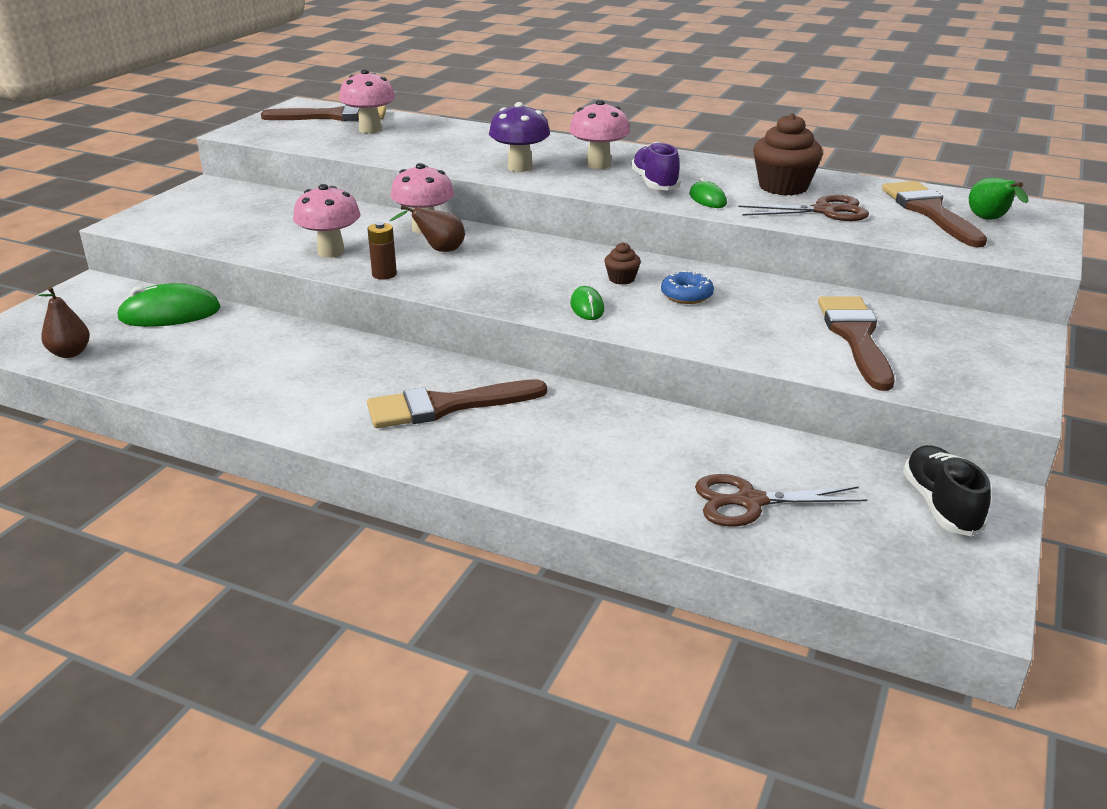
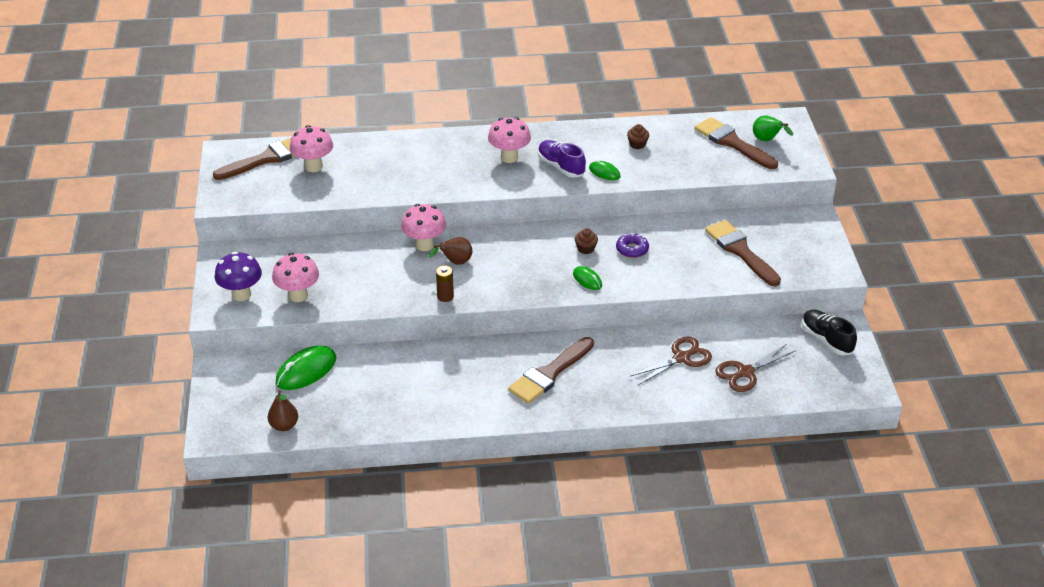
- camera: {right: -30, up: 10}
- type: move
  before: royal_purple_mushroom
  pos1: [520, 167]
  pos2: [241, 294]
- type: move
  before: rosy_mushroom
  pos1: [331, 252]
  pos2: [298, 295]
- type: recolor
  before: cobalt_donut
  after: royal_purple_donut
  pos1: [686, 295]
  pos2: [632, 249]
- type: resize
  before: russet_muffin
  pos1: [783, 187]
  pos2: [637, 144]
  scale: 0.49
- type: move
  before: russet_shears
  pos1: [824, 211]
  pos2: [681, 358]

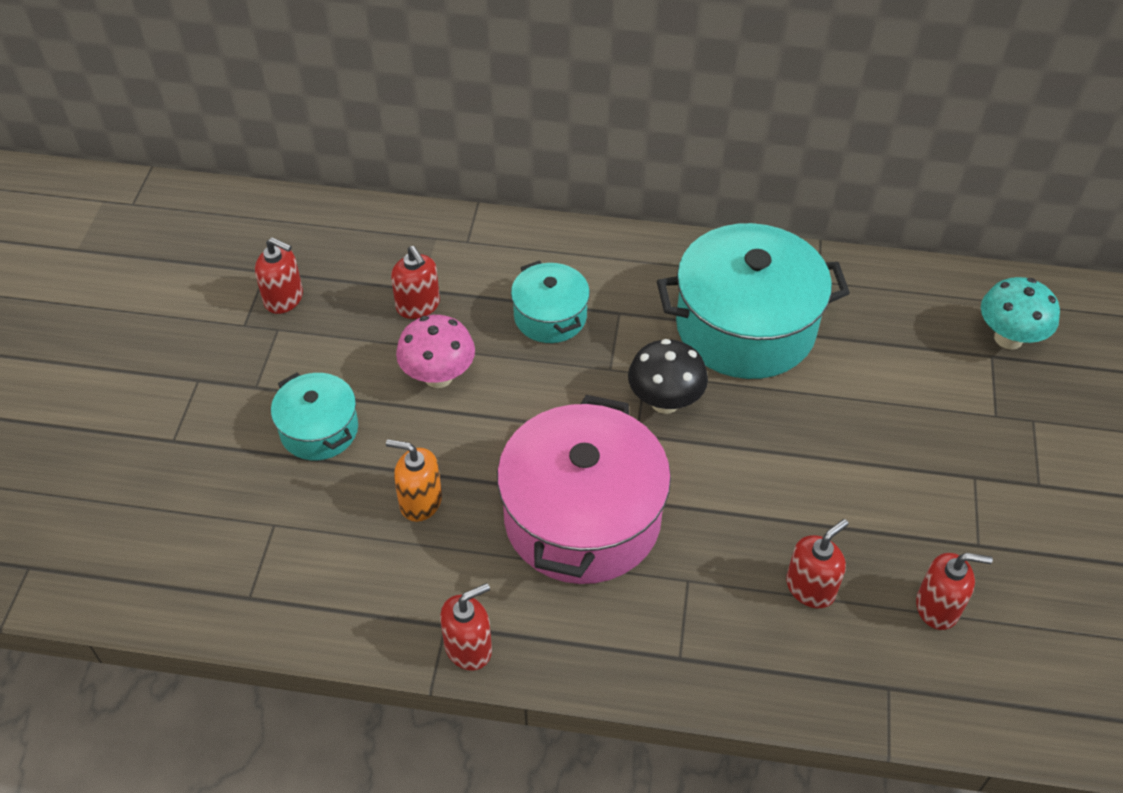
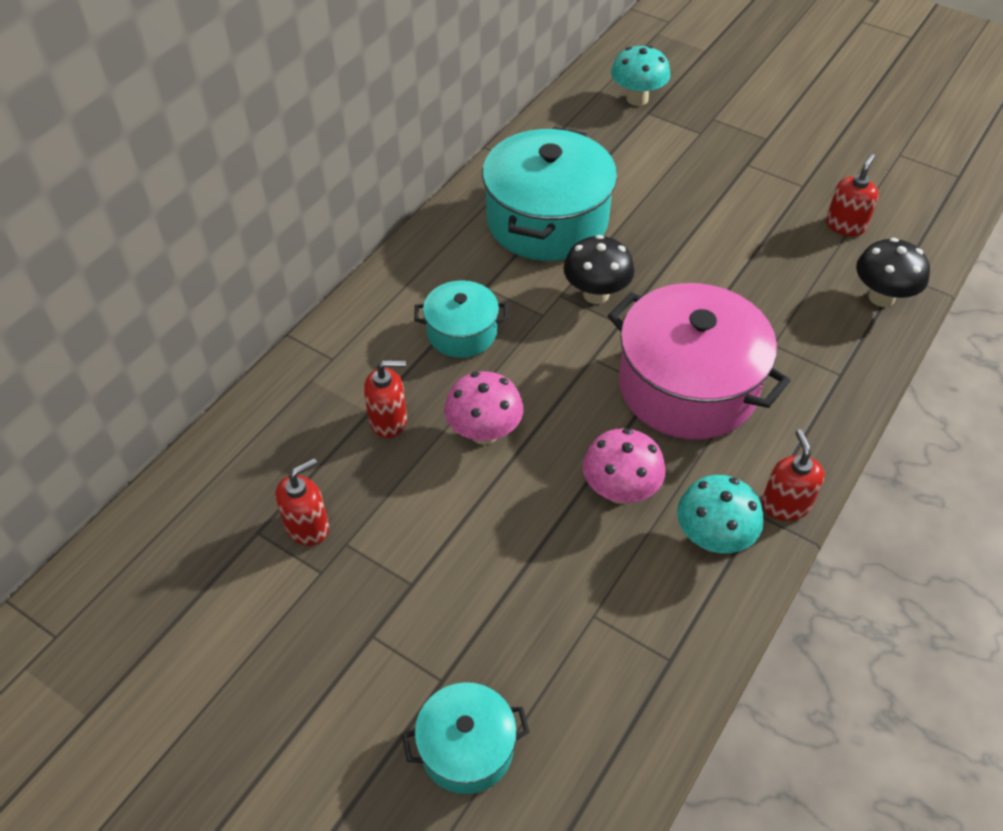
- camera: {right: -65, up: 0}
- type: move
  before: teal_pot
  pos1: [319, 430]
  pos2: [466, 748]
- type: replace
  before: orange_pump_bottle
  after: rosy_mushroom
  pos1: [420, 501]
  pos2: [620, 491]
- type: insert
  after: teal_mushroom
  pos2: [712, 538]
- type: insert
  after: black_mushroom
  pos2: [881, 297]
- type: delete
  before: scarlet_pump_bottle
  pos1: [810, 587]

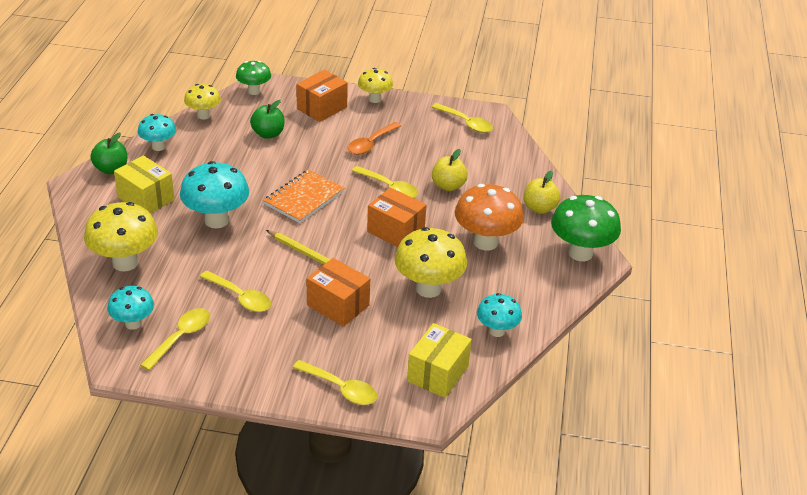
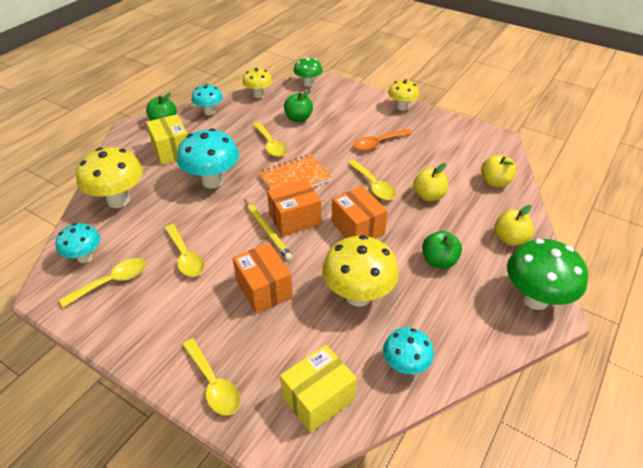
- camera: {right: 25, up: 5}
- type: move
  before: bright_yellow_teaspoon
  pos1: [466, 123]
  pos2: [271, 145]
- type: move
  before: orange_box
  pos1: [322, 108]
  pos2: [295, 219]
- type: replace
  before: orange_mushroom
  after: leaf-green_apple
  pos1: [485, 242]
  pos2: [439, 261]
- type: insert
  after: bright_yellow_apple
  pos2: [495, 182]

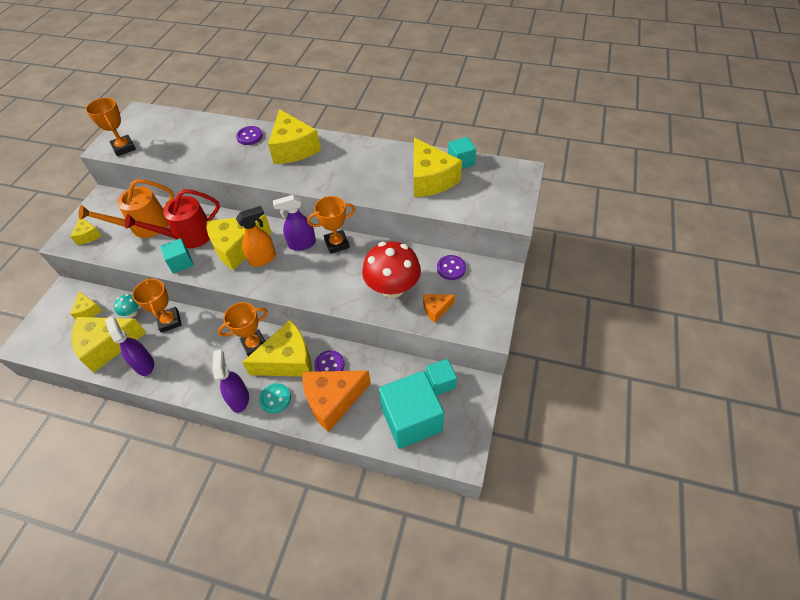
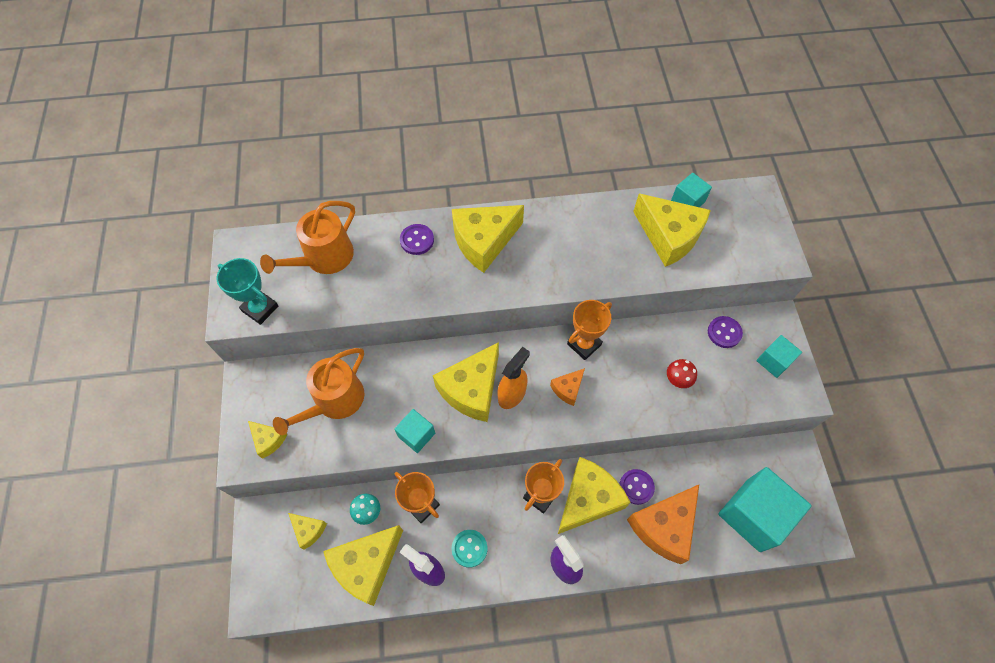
- camera: {right: -25, up: 10}
- type: recolor
  before: orange_award_cup
  after: teal_award_cup
  pos1: [124, 148]
  pos2: [260, 308]
- type: insert
  after: orange_watering_can
  pos2: [324, 258]
- type: rotate
  before: bright_yellow_cheese_wedge
  pos1: [293, 148]
  pos2: [484, 241]
  turn: 105
- type: move
  before: teal_button
  pos1: [275, 399]
  pos2: [469, 548]
- type: move
  before: orange_cheese_wedge
  pos1: [436, 309]
  pos2: [567, 389]
- type: resize
  before: scarlet_mushroom
  pos1: [392, 288]
  pos2: [678, 379]
  scale: 0.45
- type: move
  before: teal_solid_cube
  pos1: [440, 382]
  pos2: [774, 361]
- type: delete
  before: scarlet_watering_can
  pos1: [188, 236]
- type: delete
  before: royal_purple_sprayer
  pos1: [302, 244]

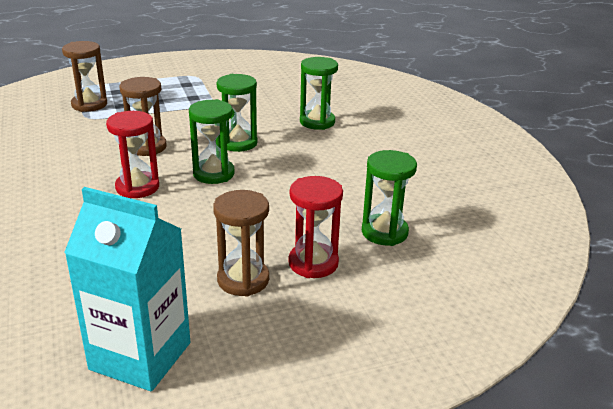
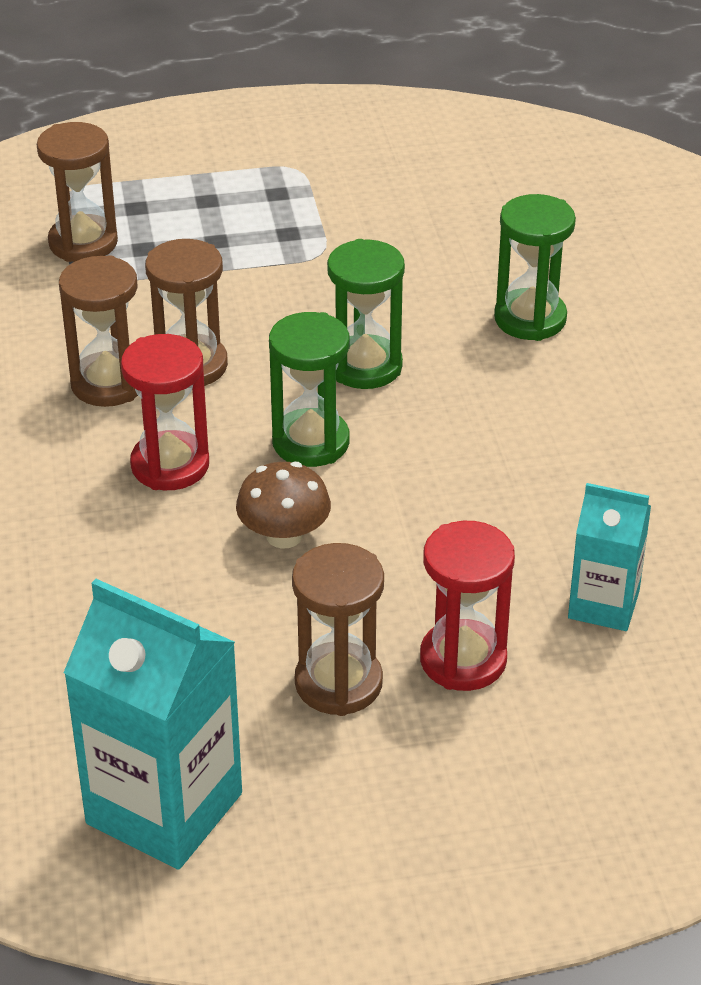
- camera: {right: 10, up: 10}
- type: insert
  after: russet_sand_timer
  pos2: [108, 384]
- type: insert
  after: russet_mushroom
  pos2: [284, 536]
- type: replace
  before: leaf-green_sand_timer
  after: teal_juice_carton
  pos1: [384, 232]
  pos2: [603, 604]

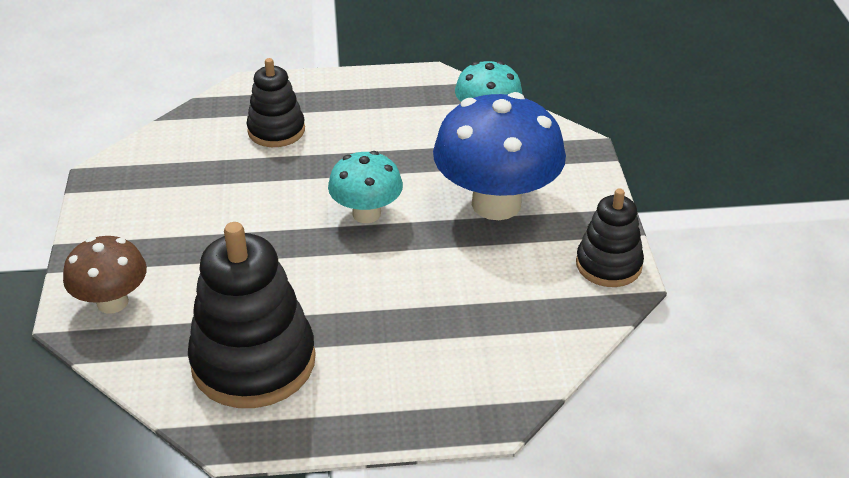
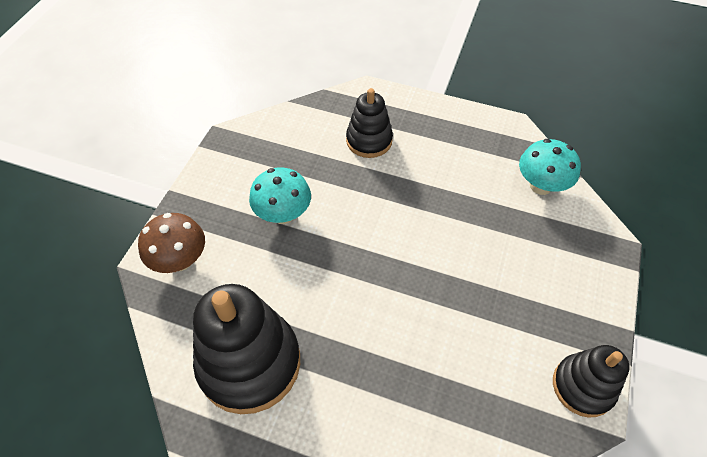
- camera: {right: 25, up: 15}
- type: move
  before: teal_mushroom
  pos1: [366, 214]
  pos2: [283, 214]
- type: delete
  before: cobalt_mushroom
  pos1: [496, 204]

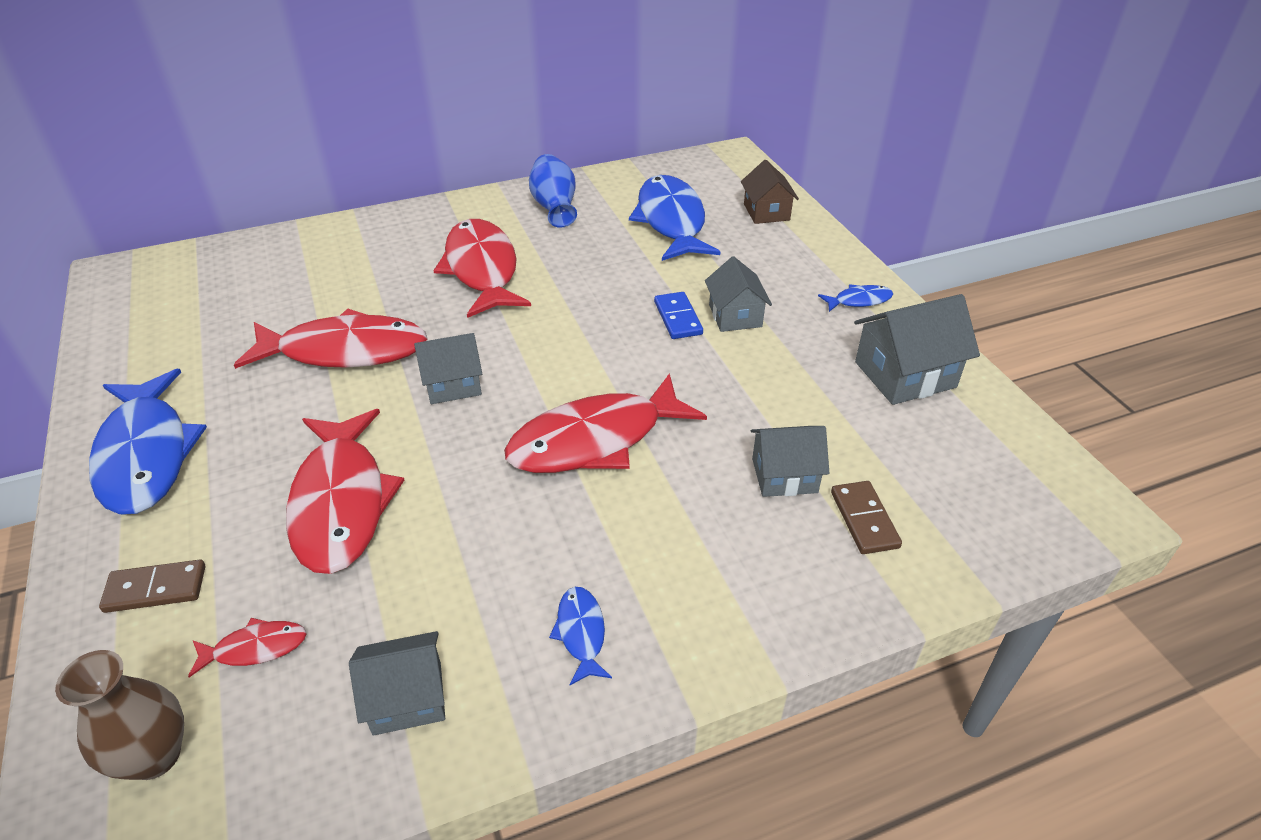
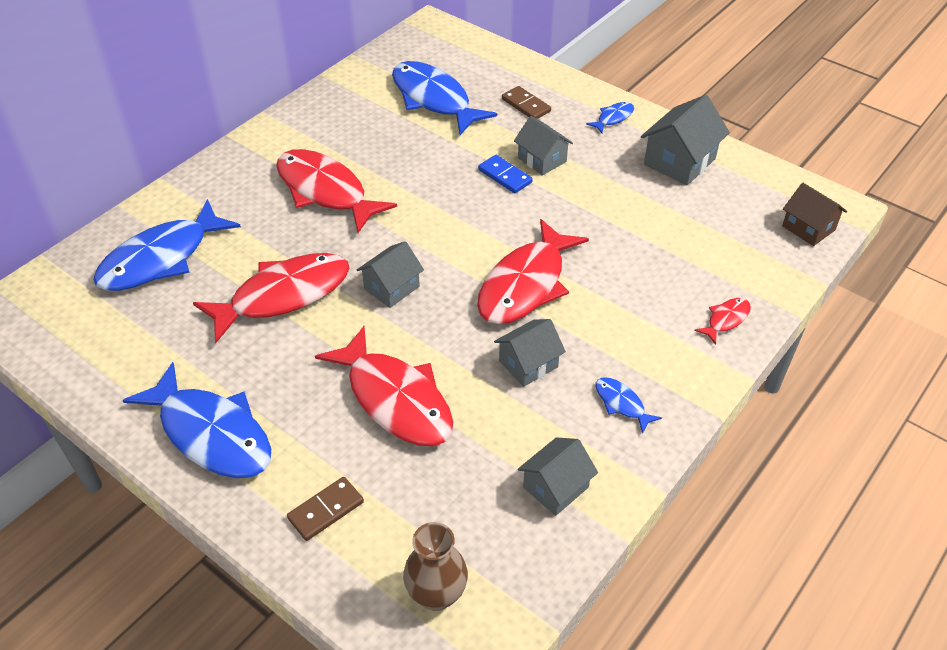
- camera: {right: -30, up: 5}
- type: insert
  after: cobalt_fish_figure
  pos2: [161, 258]
- type: move
  before: grey_cottage
  pos1: [784, 475]
  pos2: [528, 364]
- type: move
  before: russet_domino_tile
  pos1: [864, 519]
  pos2: [526, 105]
- type: move
  before: scarlet_fish_figure
  pos1: [255, 648]
  pos2: [726, 320]
- type: move
  before: russet_cottage
  pos1: [766, 212]
  pos2: [808, 228]
- type: delete
  before: cobalt_vase
  pos1: [554, 207]

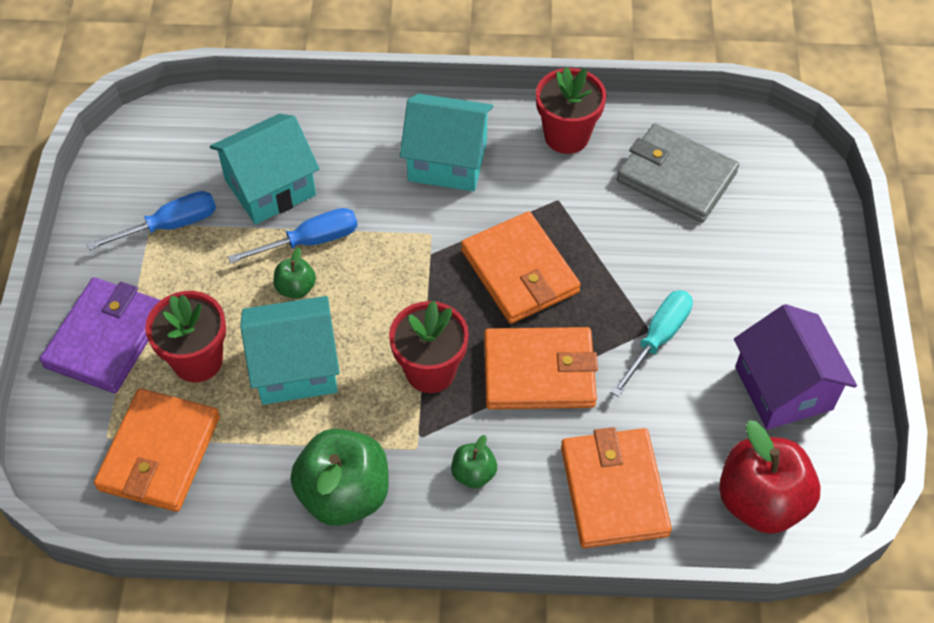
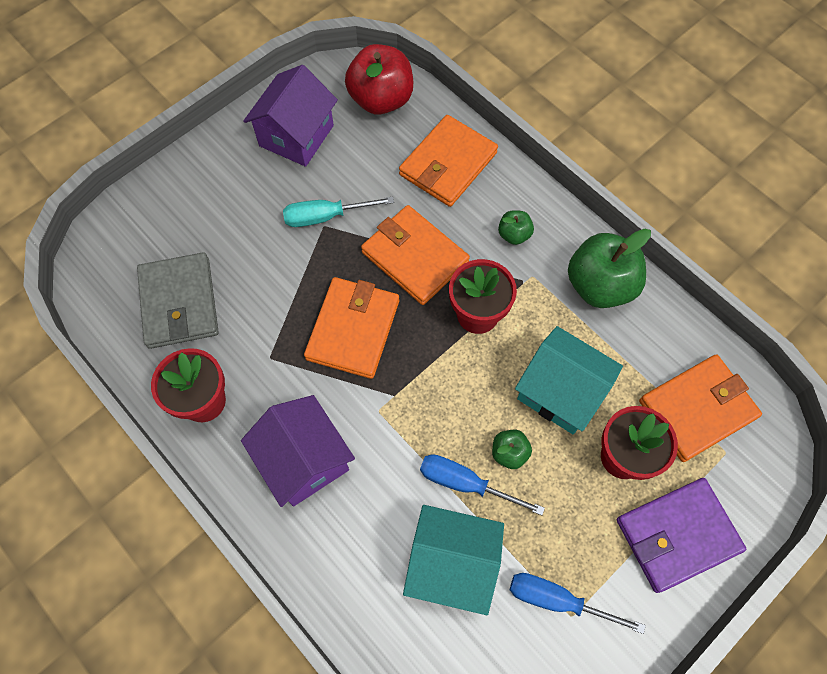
- camera: {right: -135, up: 10}
- type: recolor
  before: teal_cottage
  after: royal_purple_cottage
  pos1: [447, 161]
  pos2: [304, 460]

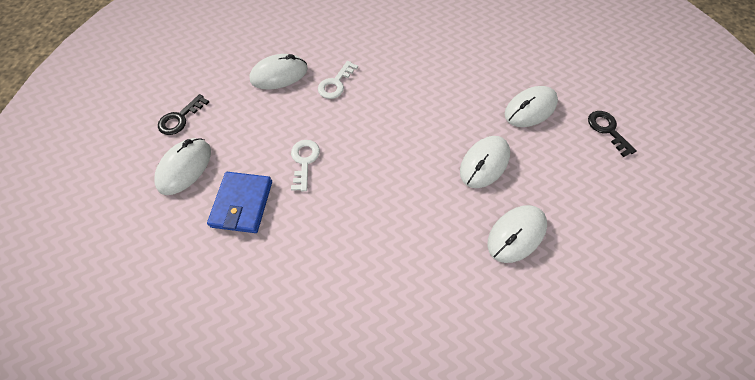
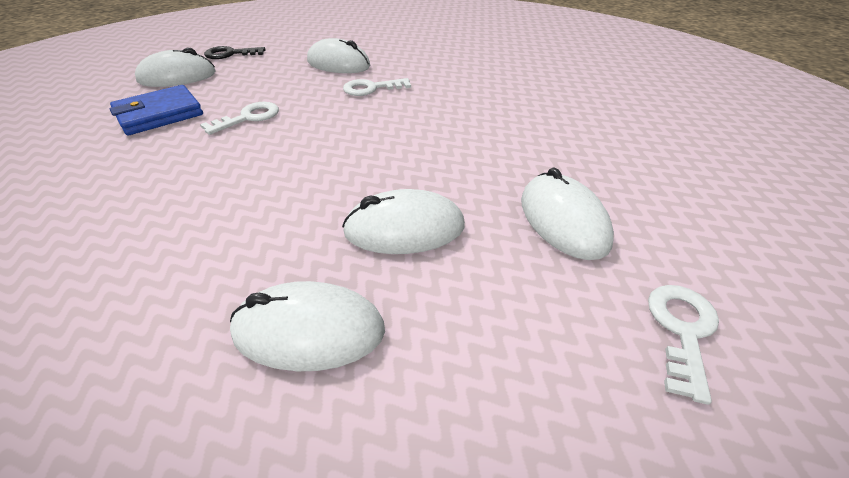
- camera: {right: 45, up: -20}
- type: rotate
  before: pure_white_mouse
  pos1: [530, 109]
  pos2: [563, 220]
  turn: 60
- type: recolor
  before: black_latchkey
  after: pure_white_latchkey
  pos1: [607, 130]
  pos2: [681, 330]

